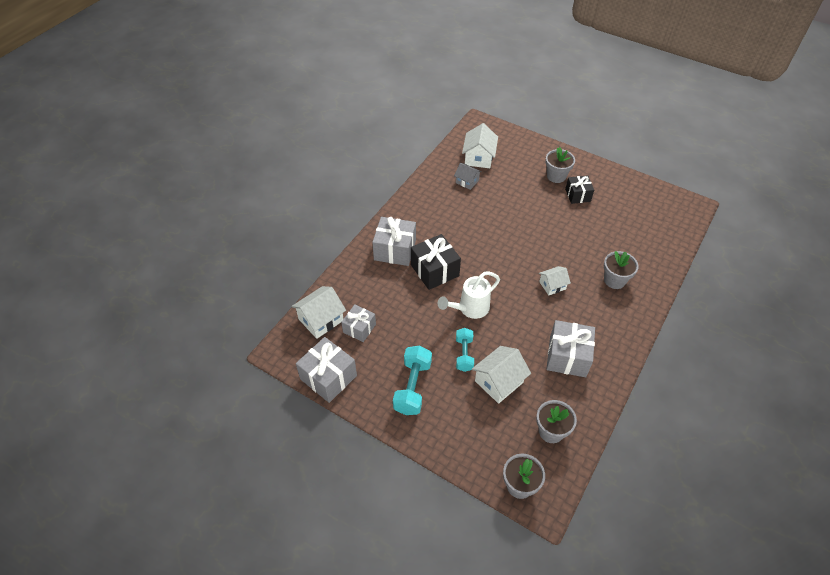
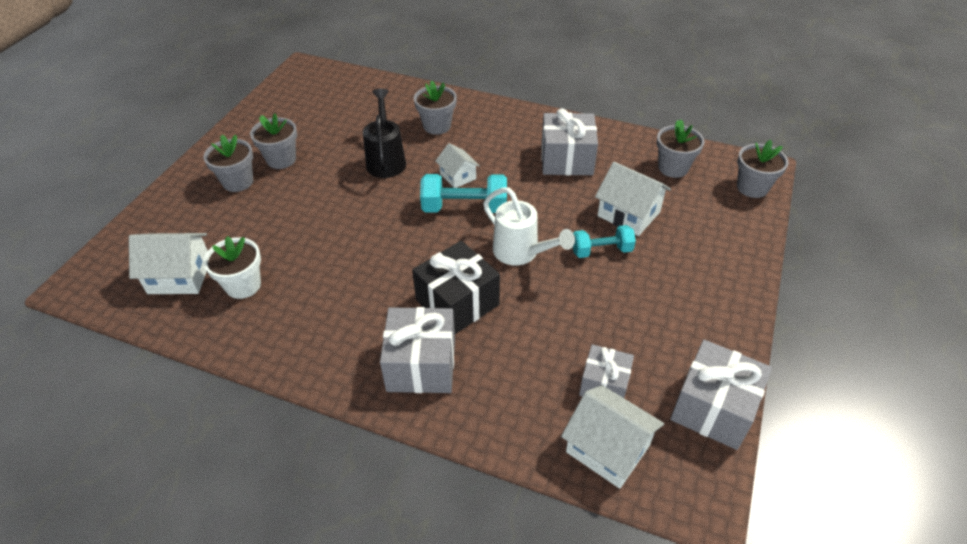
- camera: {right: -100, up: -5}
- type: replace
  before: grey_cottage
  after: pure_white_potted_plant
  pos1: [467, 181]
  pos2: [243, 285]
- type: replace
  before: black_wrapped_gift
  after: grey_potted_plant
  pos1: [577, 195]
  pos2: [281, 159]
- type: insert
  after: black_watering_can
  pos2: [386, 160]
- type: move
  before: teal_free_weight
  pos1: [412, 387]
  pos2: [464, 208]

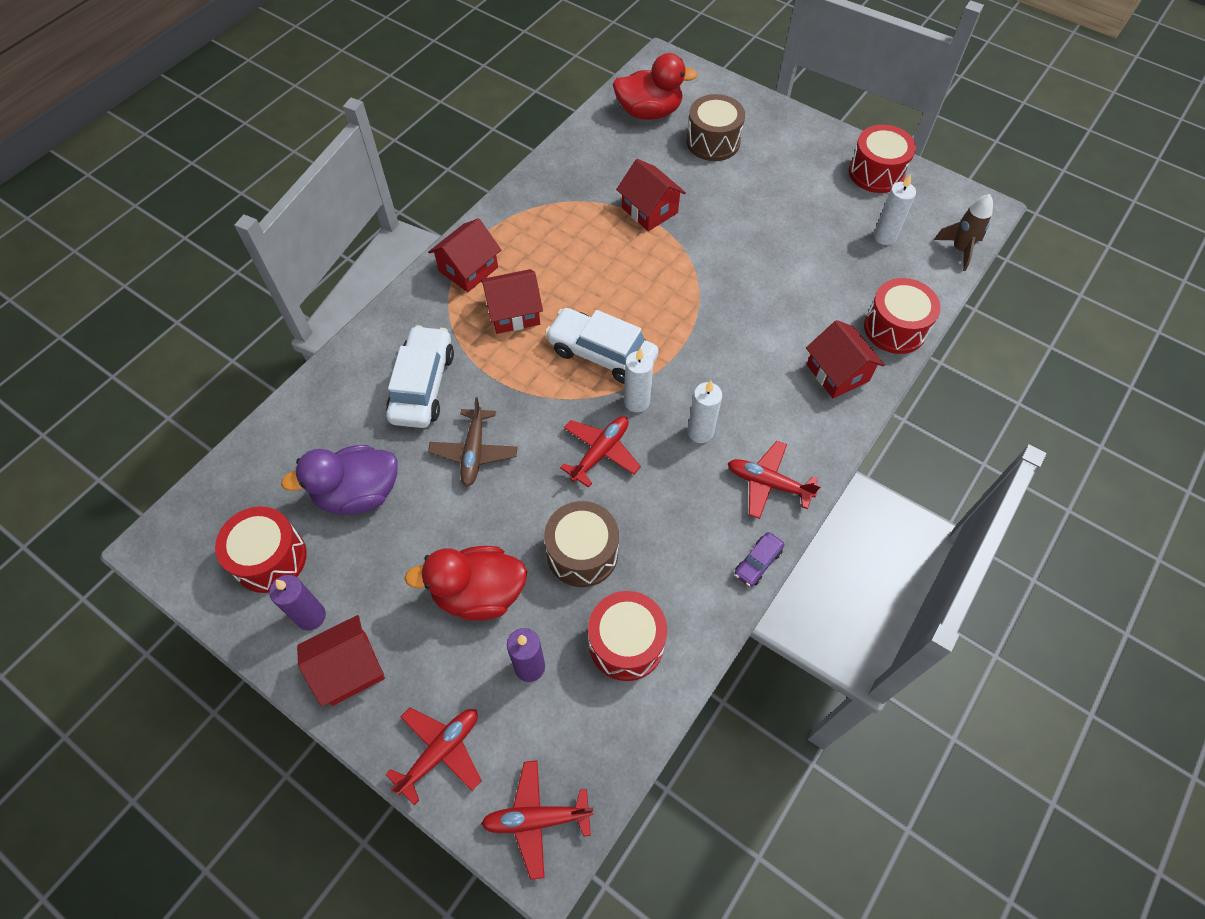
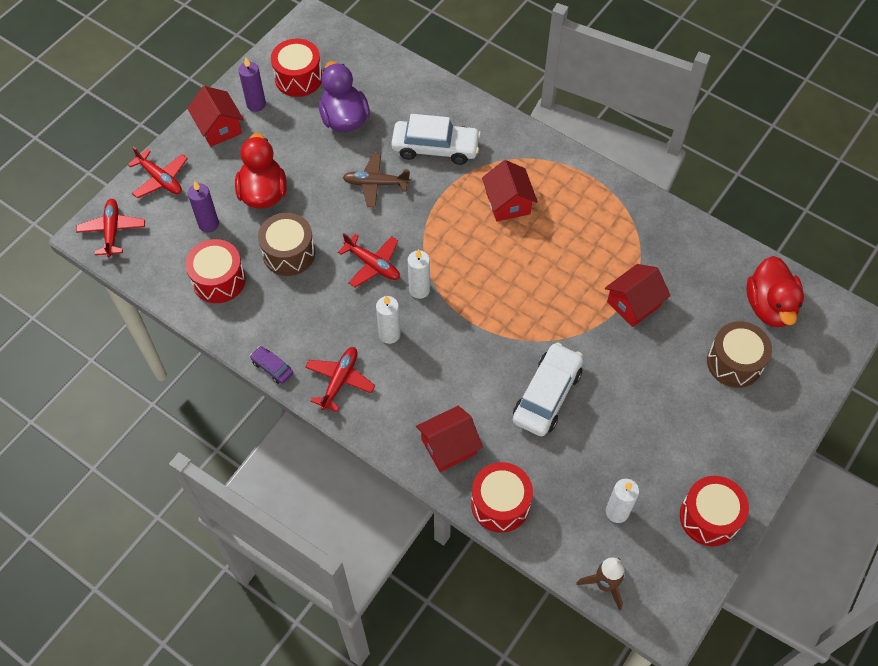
- camera: {right: 90, up: 0}
- type: move
  before: pure_white_toy_car
  pos1: [602, 353]
  pos2: [547, 395]
- type: delete
  before: scarlet_cottage
  pos1: [468, 269]

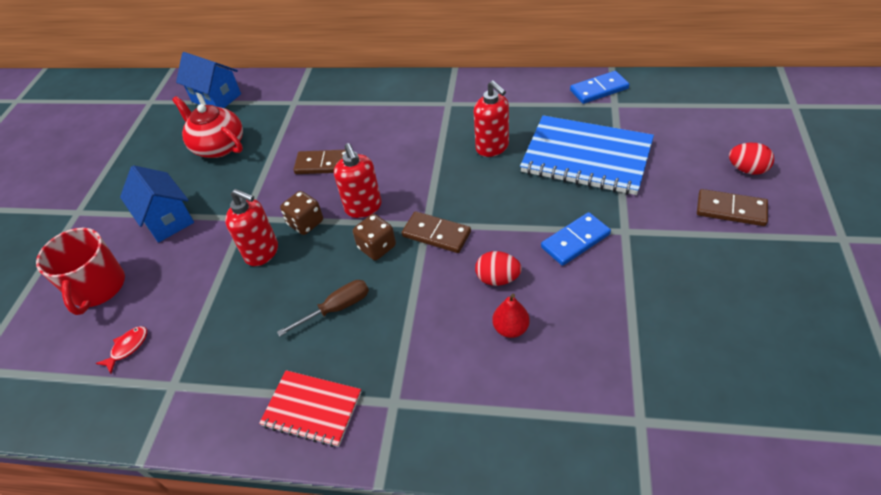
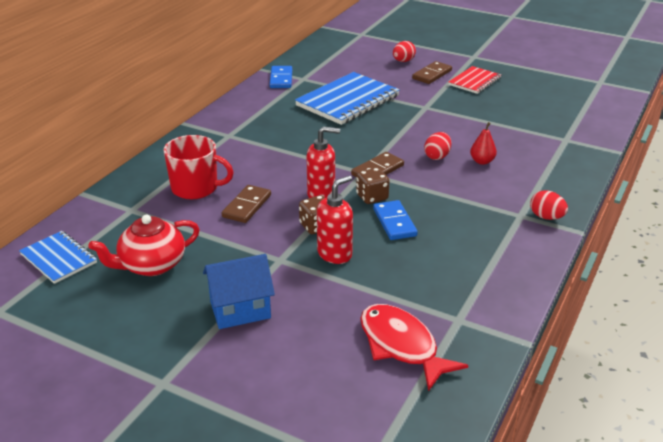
- camera: {right: -75, up: -15}
- type: replace
  before: cobalt_cottage
  after: cobalt_notepad
  pos1: [216, 98]
  pos2: [58, 259]
- type: move
  before: scarlet_tea_mug
  pos1: [98, 288]
  pos2: [196, 188]
- type: resize
  before: scarlet_fish_figure
  pos1: [128, 347]
  pos2: [401, 346]
  scale: 2.25
- type: move
  before: cobalt_domino_tile
  pos1: [575, 241]
  pos2: [394, 222]
- type: move
  before: scarlet_notepad
  pos1: [312, 409]
  pos2: [474, 81]
- type: insert
  after: scarlet_toy_egg
  pos2: [546, 217]
- type: delete
  before: russet_hand_screwdriver
  pos1: [336, 308]
- type: delete
  before: scarlet_pump_bottle
  pos1: [492, 147]

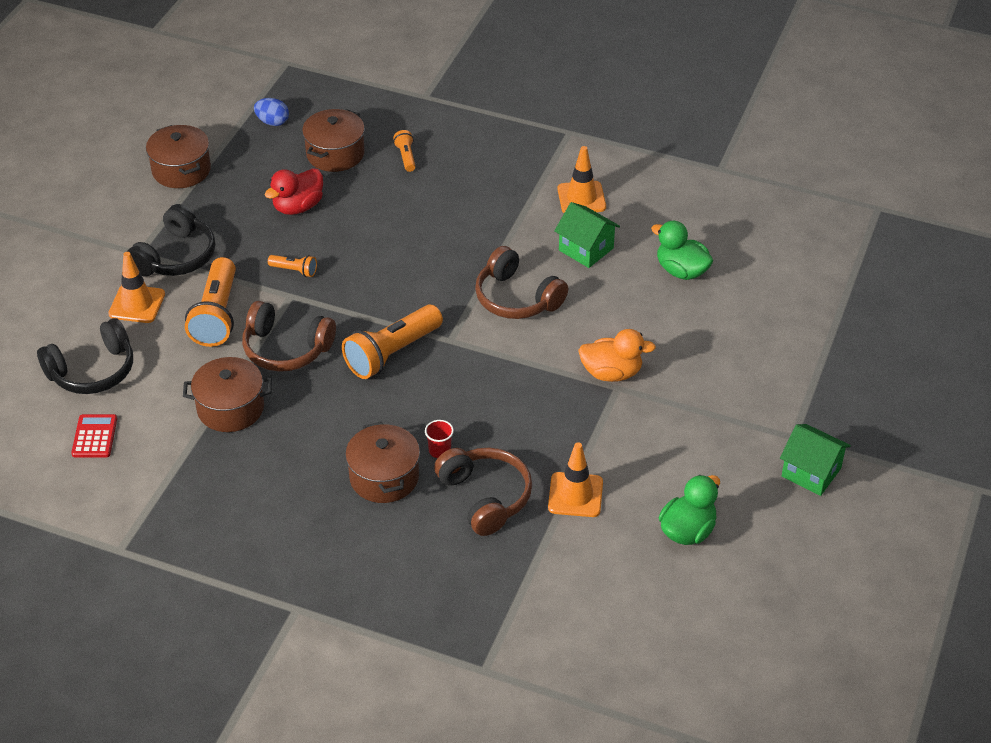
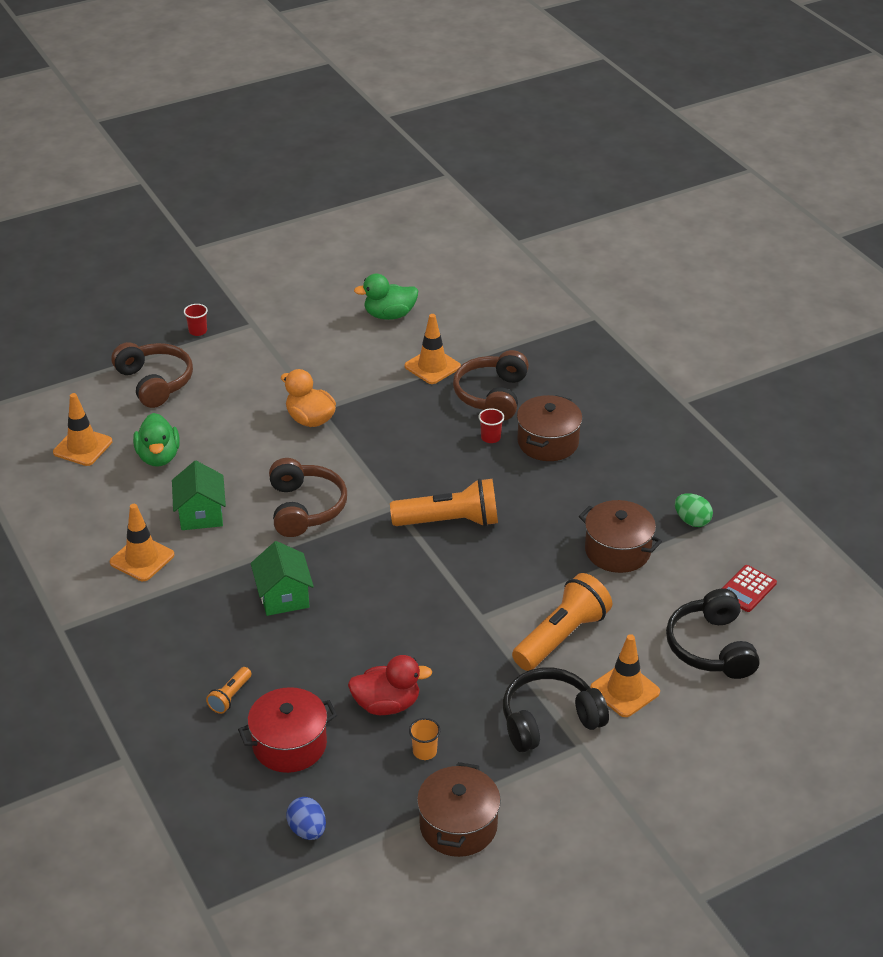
- camera: {right: -140, up: -5}
- type: insert
  after: orange_road_cone
  pos2: [83, 447]
- type: move
  before: russet_headphones
  pos1: [286, 349]
  pos2: [155, 382]
- type: insert
  after: scarlet_cup
  pos2: [198, 331]
- type: recolor
  before: russet_pot
  after: scarlet_pot
  pos1: [335, 154]
  pos2: [289, 744]
- type: move
  before: leaf-green_cottage
  pos1: [811, 472]
  pos2: [283, 596]
- type: insert
  after: orange_cup
  pos2: [424, 751]
- type: rotate
  before: black_headphones
  pos1: [93, 371]
  pos2: [711, 647]
  turn: -105
- type: insert
  after: leaf-green_toy_egg
  pos2: [692, 521]
- type: delete
  before: orange_flashlight
  pos1: [294, 270]

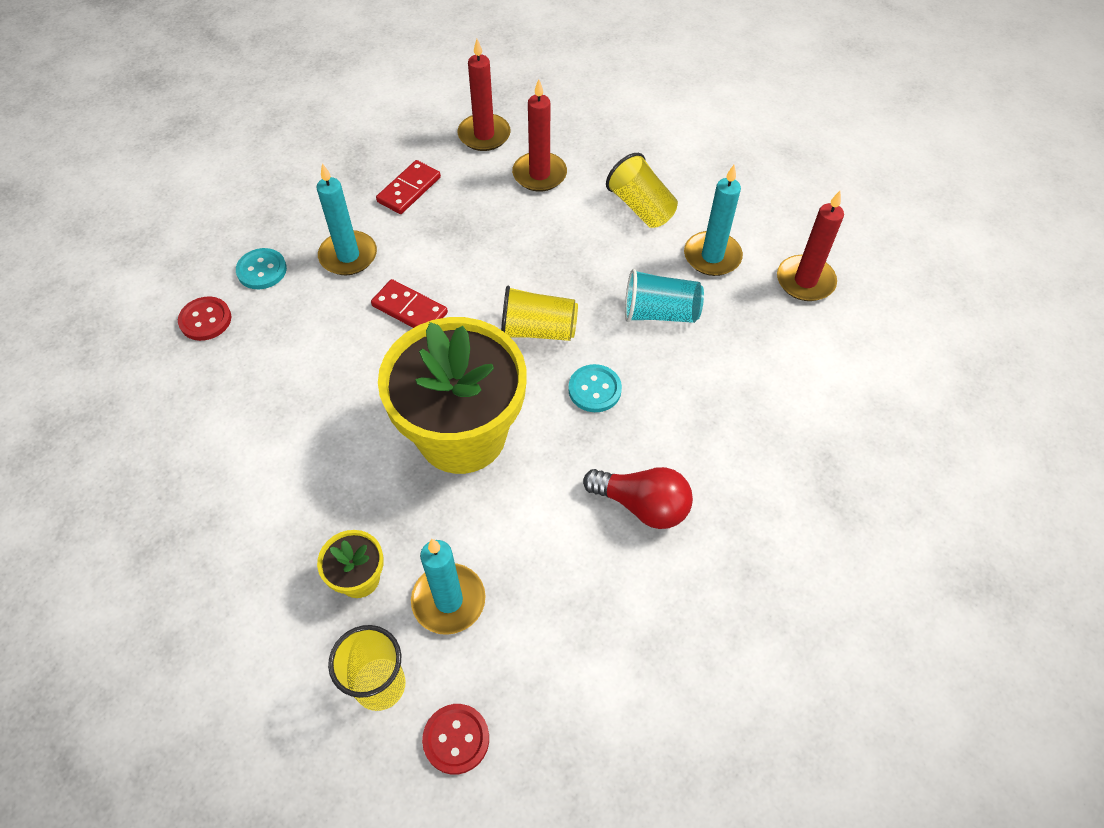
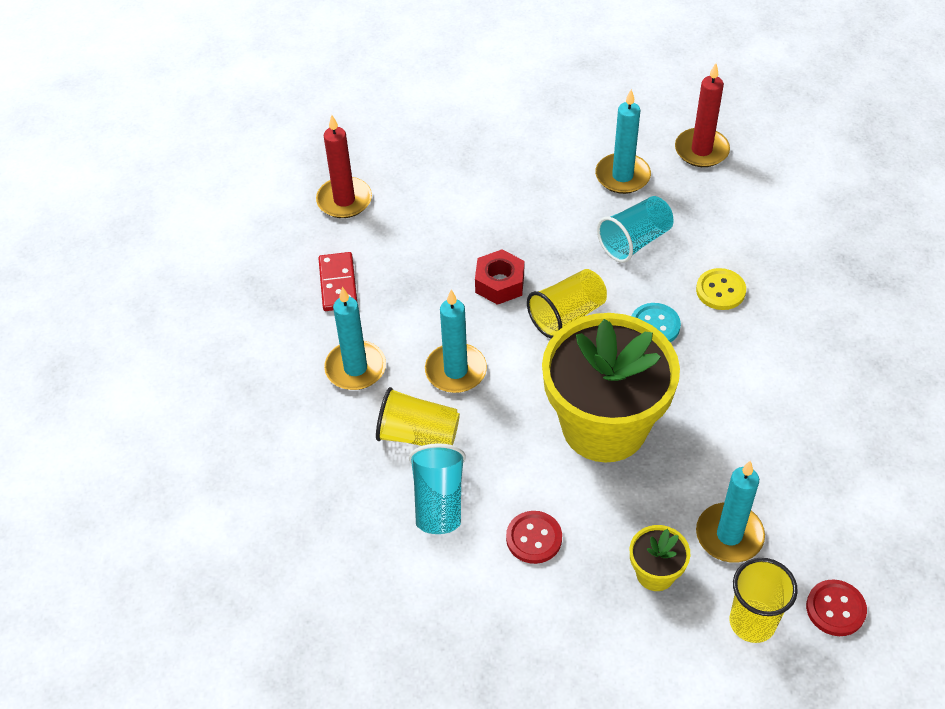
- camera: {right: -40, up: -5}
- type: move
  before: bright_yellow_cup
  pos1: [641, 207]
  pos2: [418, 435]
- type: insert
  after: teal_cup
  pos2: [438, 501]
- type: replace
  before: scarlet_domino_tile
  after: teal_wax_candle
  pos1: [410, 309]
  pos2: [455, 371]
- type: insert
  after: scarlet_hex_nut
  pos2: [499, 283]
- type: move
  before: scarlet_button
  pos1: [205, 320]
  pos2: [534, 538]
- type: insert
  after: bright_yellow_button
  pos2: [720, 290]
- type: delete
  before: teal_button
  pos1: [262, 270]
- type: delete
  before: scarlet_wax_candle
  pos1: [539, 174]
- type: delete
  before: scarlet_light_bulb
  pos1: [642, 505]

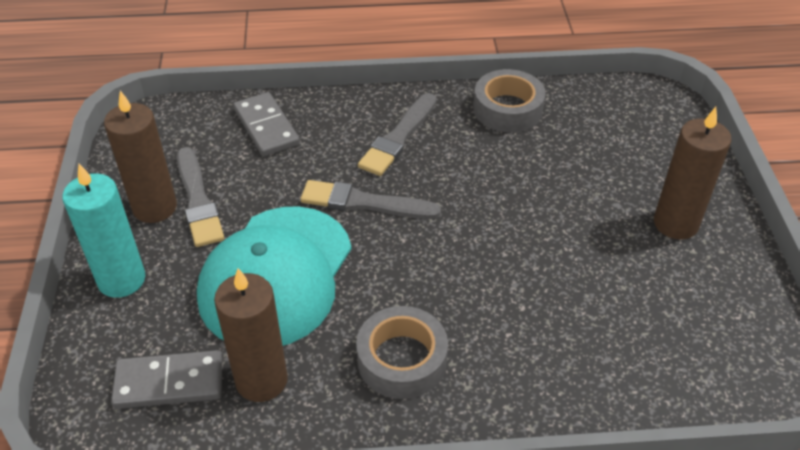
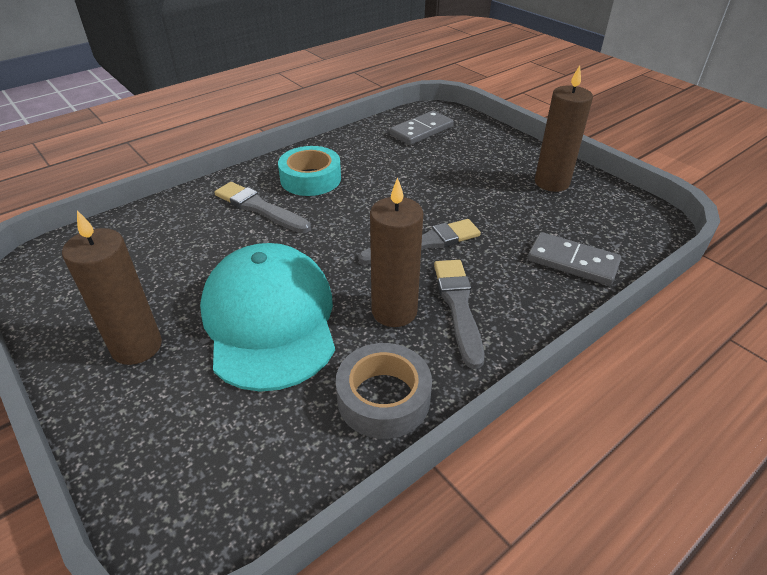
- camera: {right: 145, up: -5}
- type: move
  before: teal_cap
  pos1: [276, 276]
  pos2: [270, 319]
- type: move
  before: grey_brush
  pos1: [198, 201]
  pos2: [259, 208]
- type: recolor
  before: grey_roll_of_tape
  after: teal_roll_of_tape
  pos1: [402, 360]
  pos2: [310, 179]
- type: move
  before: russet_wax_candle
  pos1: [261, 380]
  pos2: [394, 311]
- type: delete
  before: teal_wax_candle
  pos1: [121, 280]

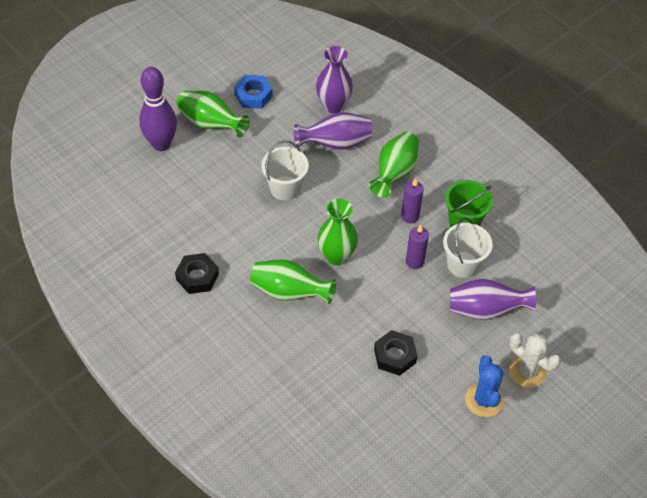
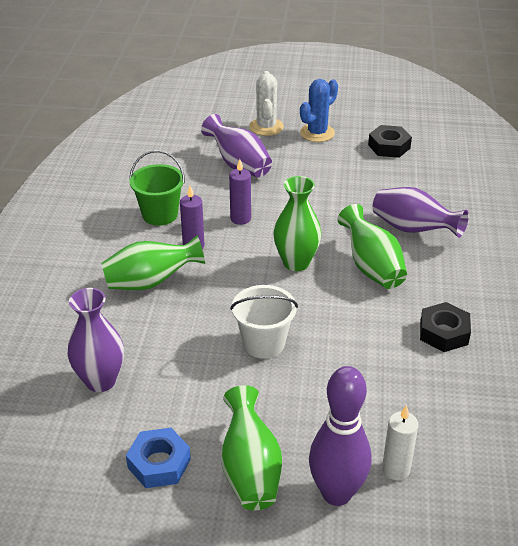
- camera: {right: -130, up: -15}
- type: move
  before: black_hex_nut
  pos1: [395, 356]
  pos2: [389, 146]
- type: move
  before: royal_purple_vase
  pos1: [335, 143]
  pos2: [413, 229]
- type: insert
  after: pure_white_wax_candle
  pos2: [396, 469]
- type: delete
  before: pure_white_pail
  pos1: [463, 264]

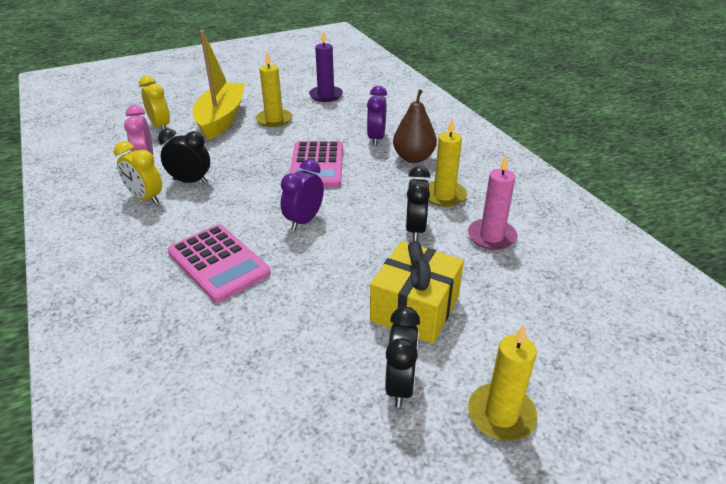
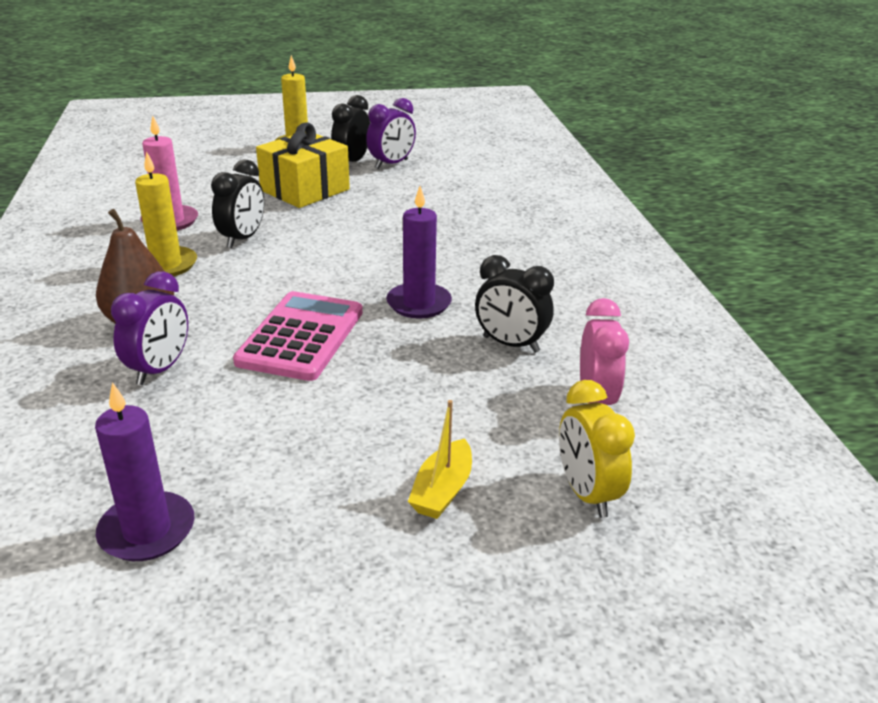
- camera: {right: -165, up: -5}
- type: move
  before: royal_purple_bedside_clock
  pos1: [304, 221]
  pos2: [391, 164]
- type: insert
  after: royal_purple_wax_candle
  pos2: [419, 303]
- type: resize
  before: bright_yellow_sailboat
  pos1: [221, 119]
  pos2: [442, 490]
  scale: 0.46
- type: delete
  before: bright_yellow_bedside_clock
  pos1: [146, 198]
- type: delete
  before: rosy_adding_machine
  pos1: [218, 263]
- type: delete
  before: bright_yellow_wax_candle
  pos1: [274, 120]

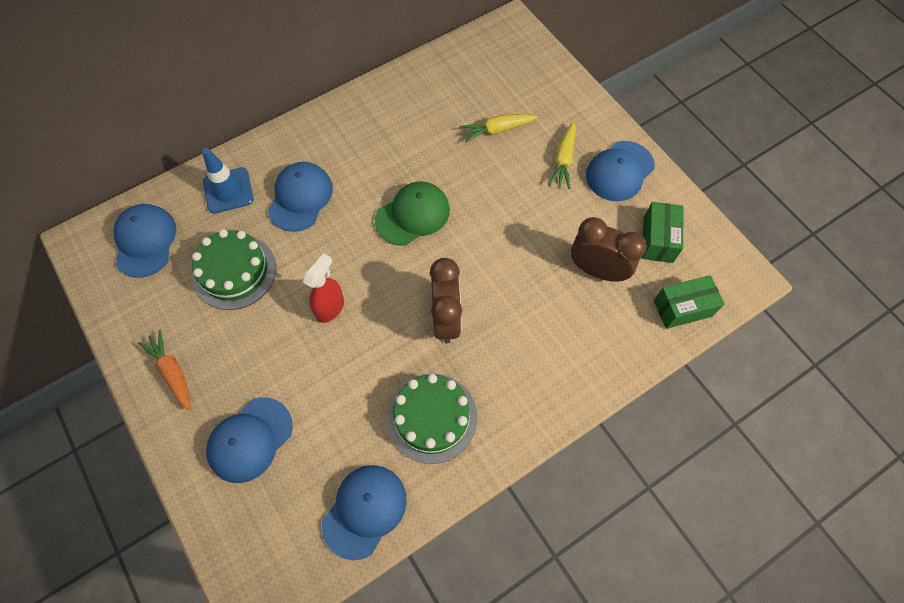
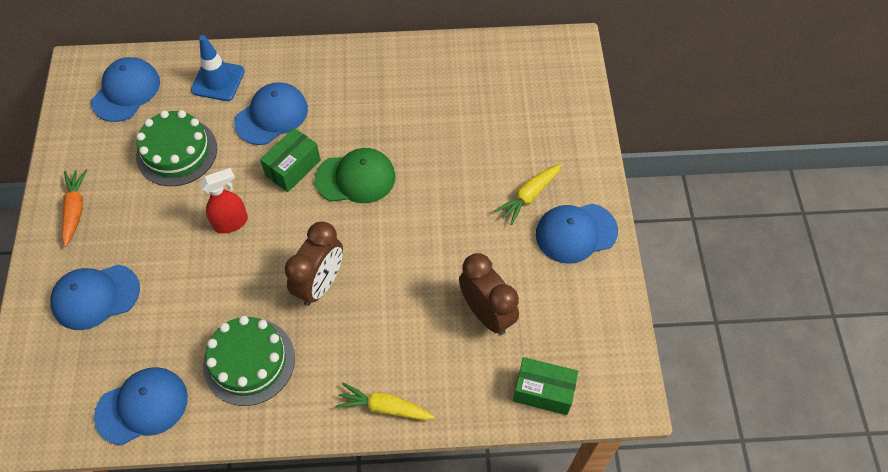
- camera: {right: 30, up: -5}
- type: move
  before: leaf-green_box
  pos1: [658, 240]
  pos2: [293, 168]
- type: move
  before: bright_yellow_toy_carrot
  pos1: [497, 130]
  pos2: [384, 407]

